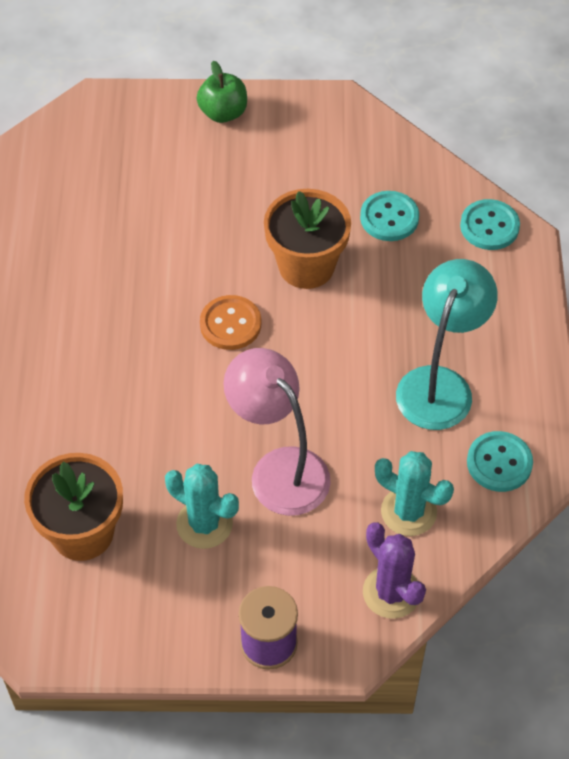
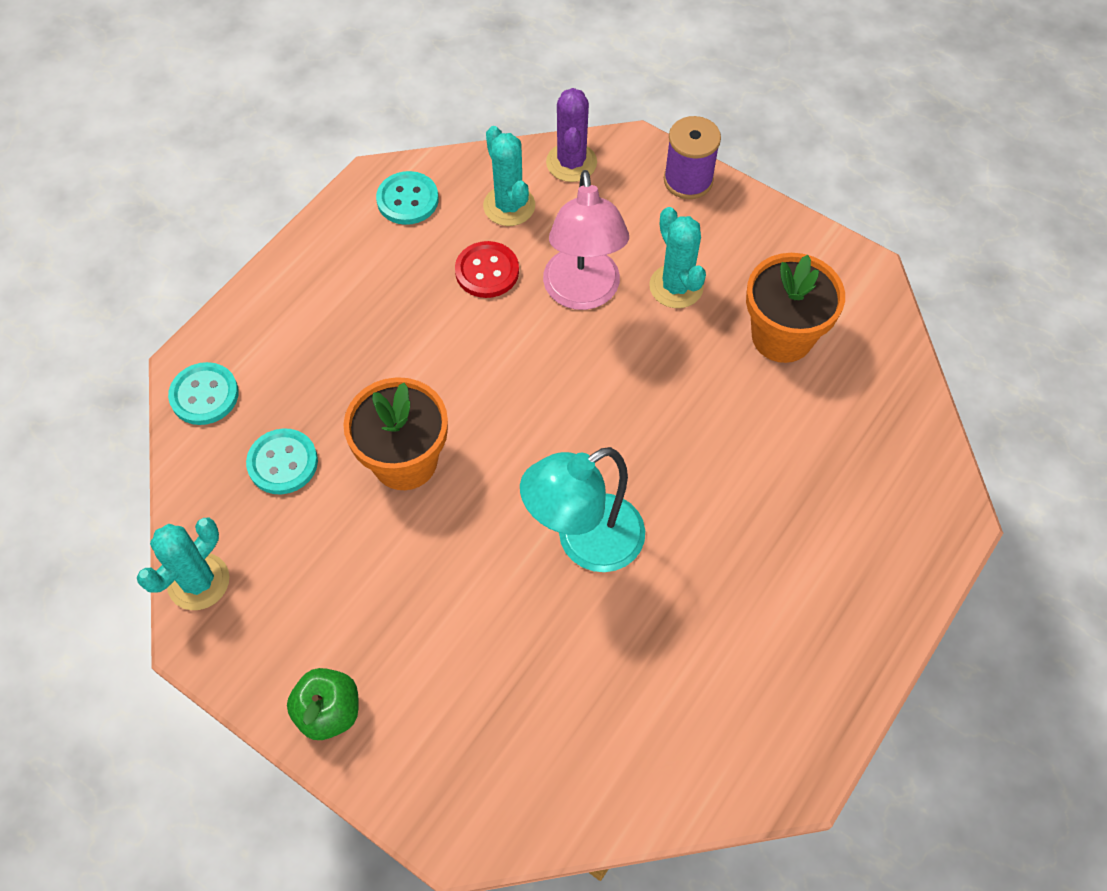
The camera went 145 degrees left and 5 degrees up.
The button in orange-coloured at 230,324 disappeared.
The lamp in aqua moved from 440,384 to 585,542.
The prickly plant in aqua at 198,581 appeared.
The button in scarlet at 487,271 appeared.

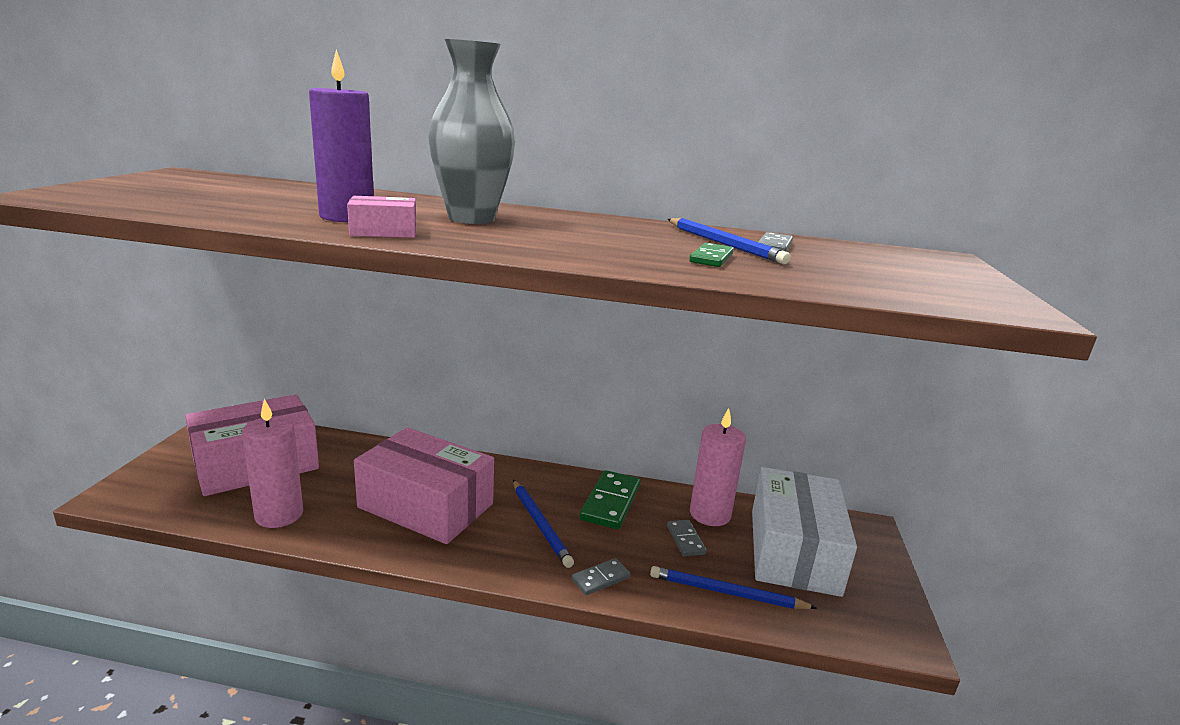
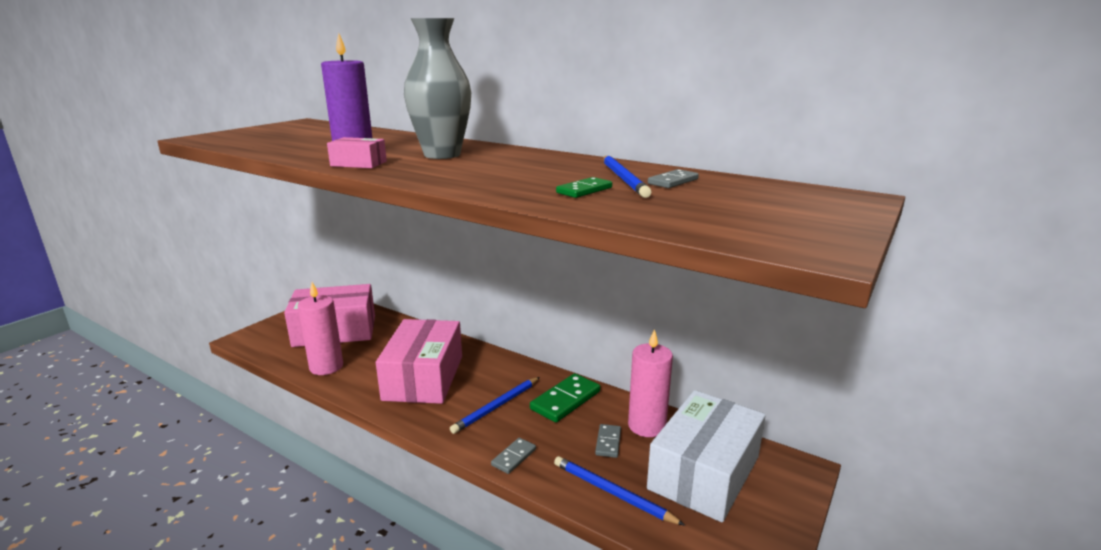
The camera went 25 degrees right and 0 degrees up.
The parcel in rose-pink at 426,506 turned 45 degrees clockwise.
The wooden pencil in royal blue at 540,524 turned 45 degrees clockwise.
The domino piece in gray at 600,578 turned 45 degrees counterclockwise.

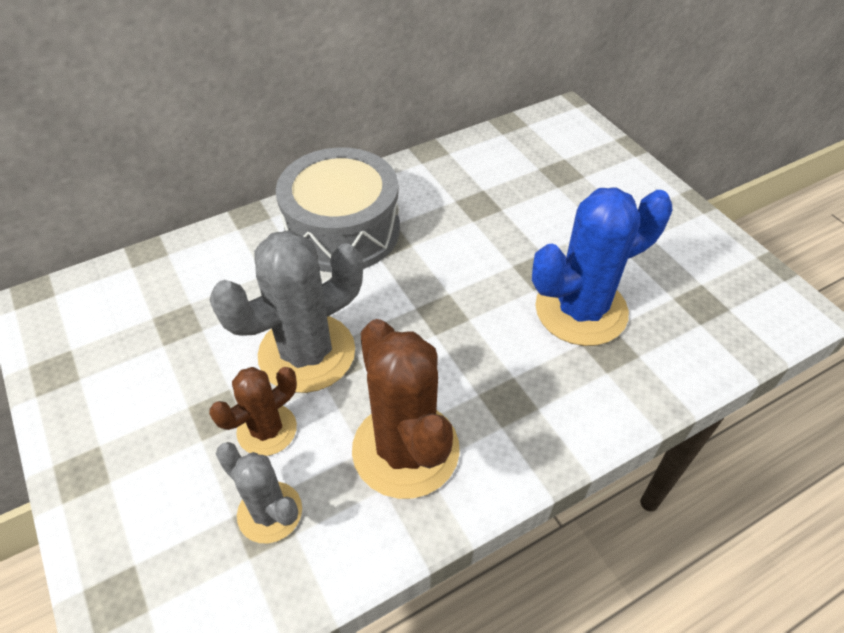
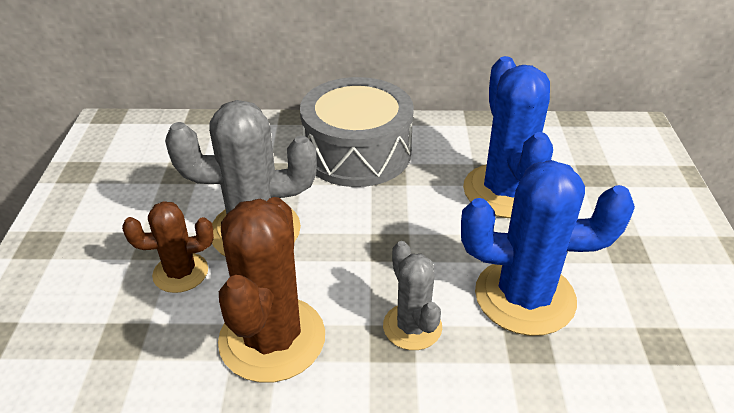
The camera went 30 degrees right and 10 degrees down.
The prickly plant in gray moved from 270,512 to 412,327.
The prickly plant in royal blue at 505,191 appeared.

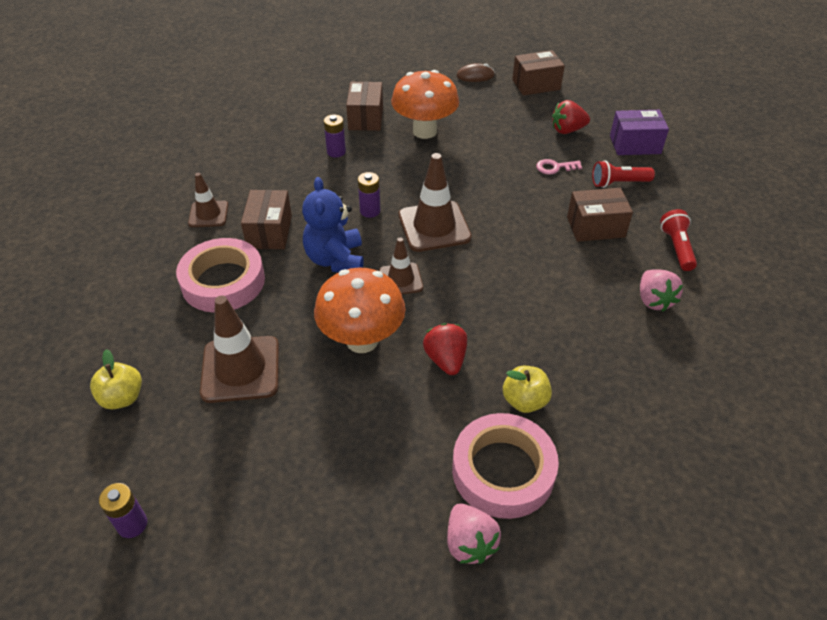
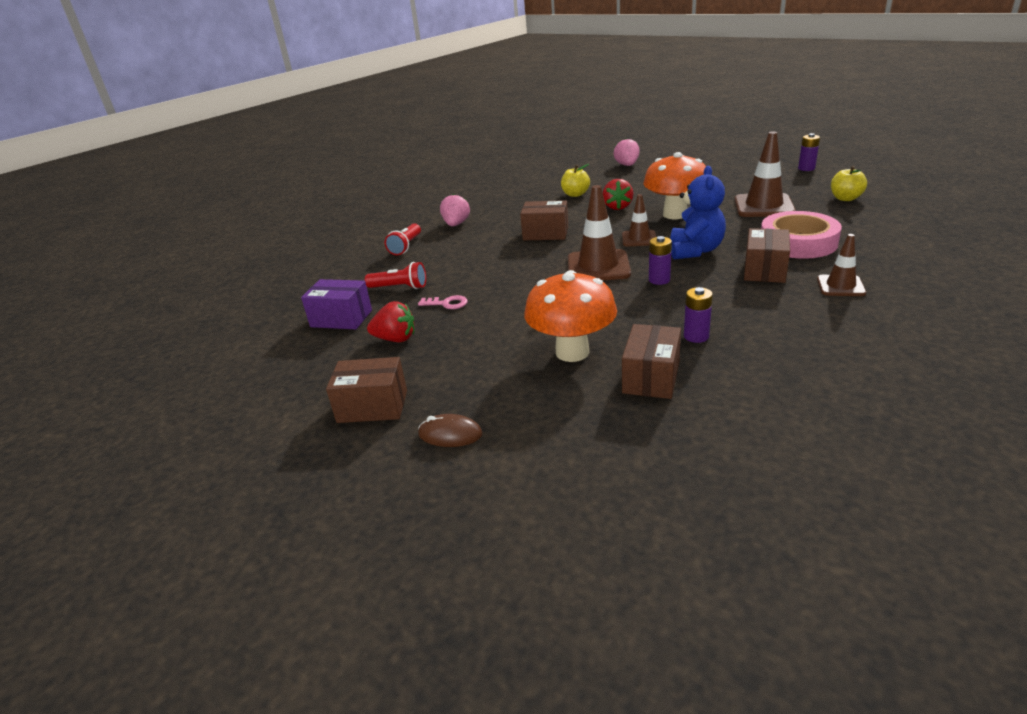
The camera went 160 degrees left and 15 degrees down.
The sticky tape in rose-pink at 503,471 disappeared.
The parcel in brown moved from 595,227 to 545,233.

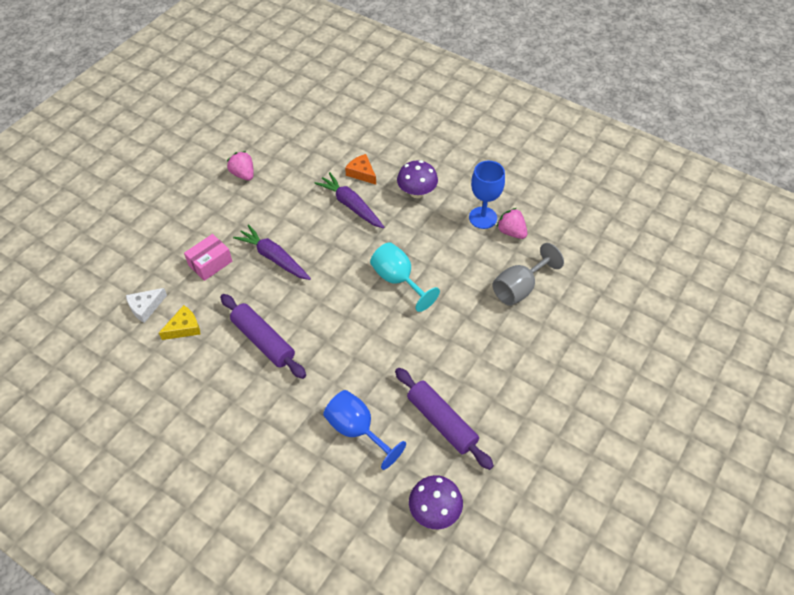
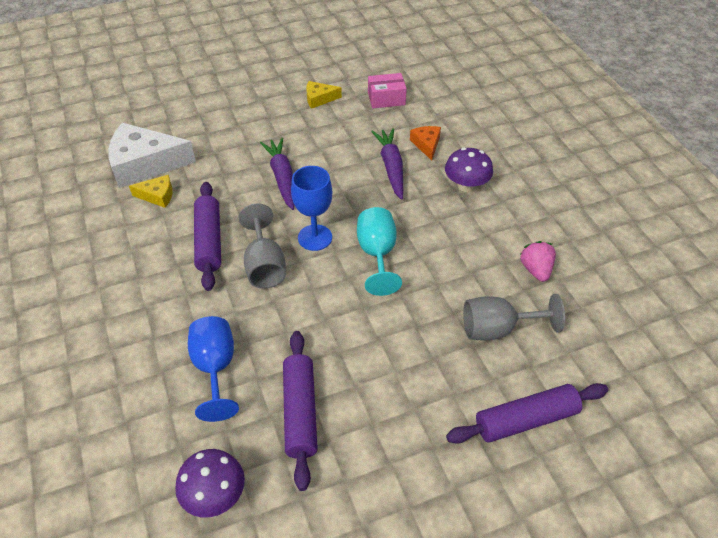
The camera went 35 degrees right and 5 degrees down.
The piece of cheese in white at 145,307 changed to 2.07 times the size.
The parcel in rose-pink moved from 210,263 to 386,99.
The berry in rose-pink at 243,174 was replaced by the piece of cheese in golden at 319,99.
The chalice in royal blue moved from 483,218 to 315,237.
The chalice in gray at 264,265 appeared.
The dough roller in royal purple at 526,420 appeared.

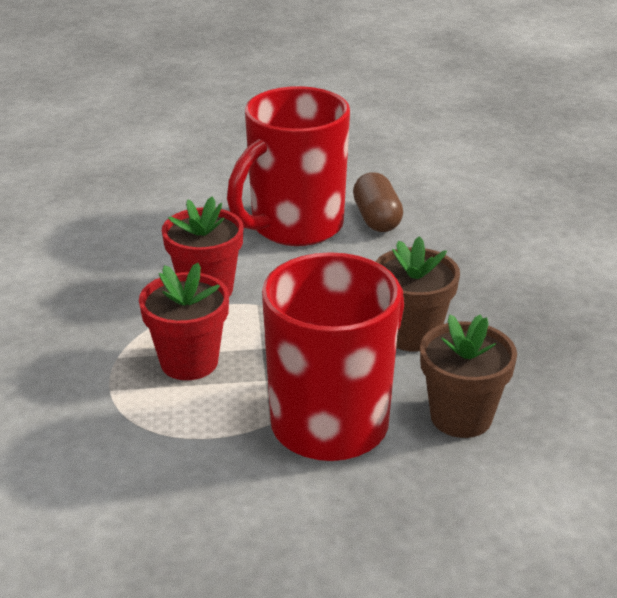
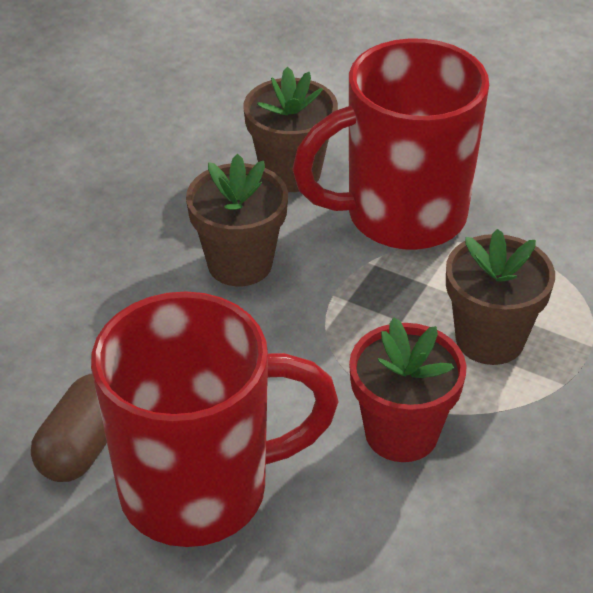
The camera went 145 degrees left and 10 degrees up.
The plant pot in scarlet at 189,362 became the plant pot in brown at 489,339.

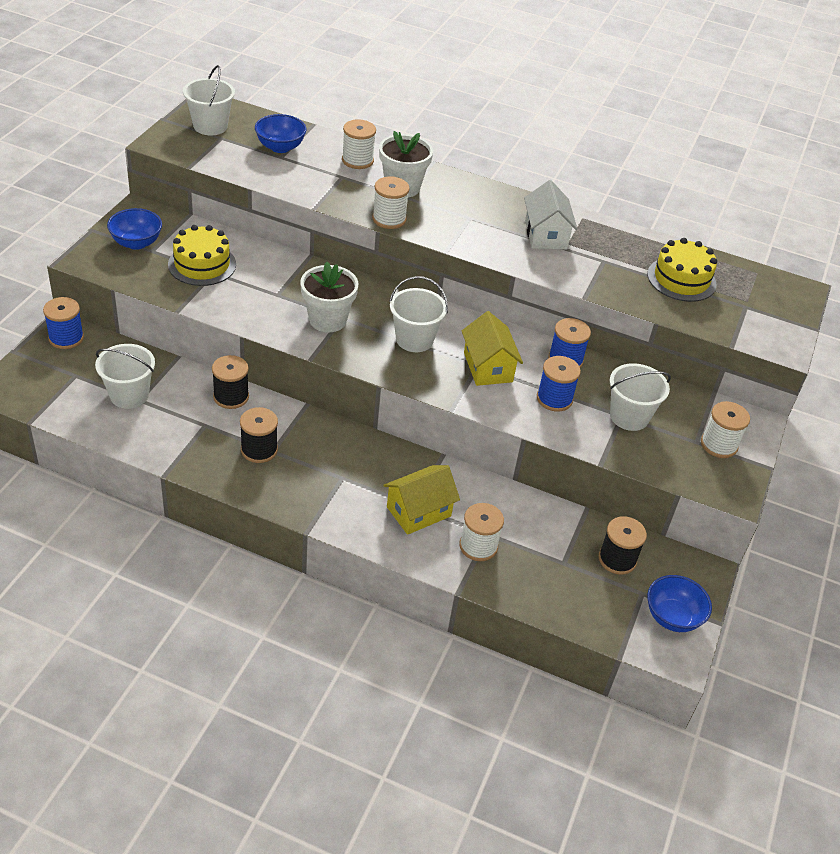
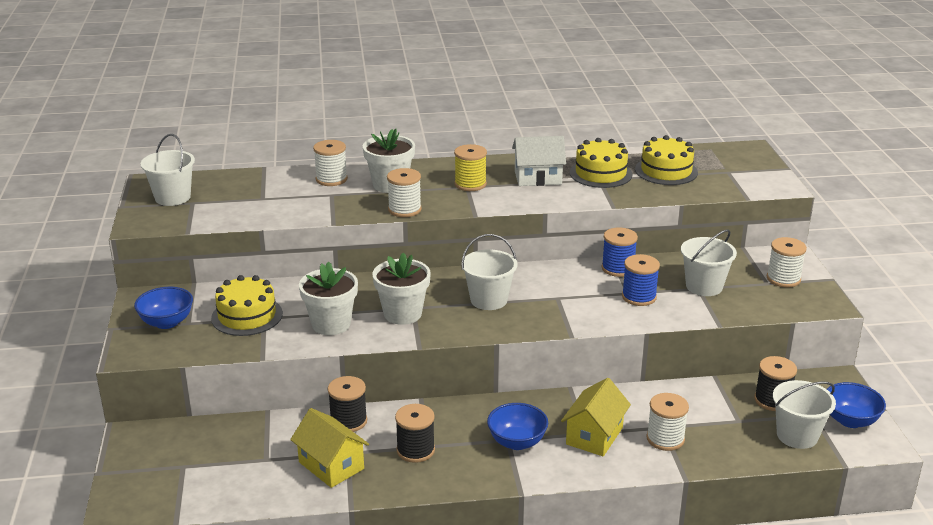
The camera went 25 degrees left and 15 degrees down.
The spool in royal blue at 66,338 disappeared.
The bucket in white moved from 129,395 to 797,435.
The deep dish in royal blue moved from 280,147 to 517,442.
The cottage in golden moved from 488,367 to 331,465.
The cottage in white at 545,235 turned 60 degrees counterclockwise.
The plant pot in white at 331,324 appeared.
The spool in golden at 470,184 appeared.
The gateau in golden at 600,173 appeared.

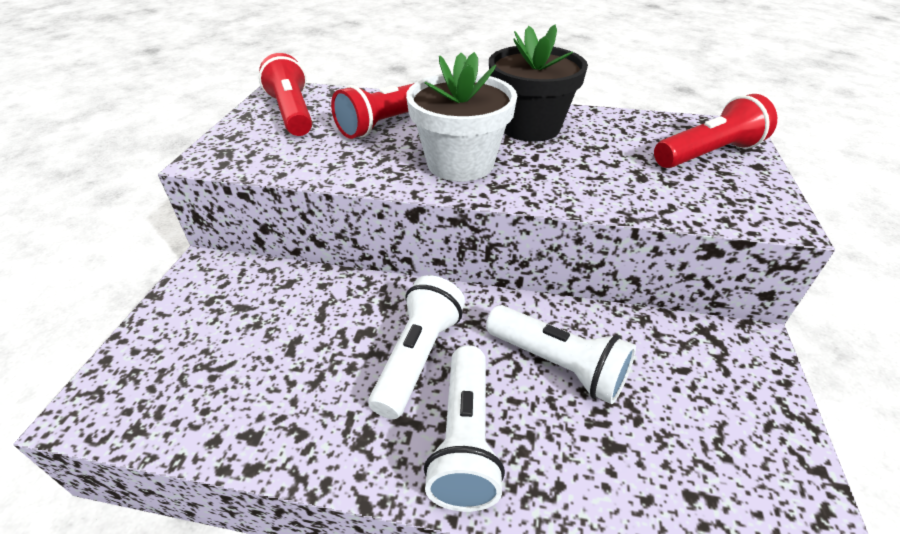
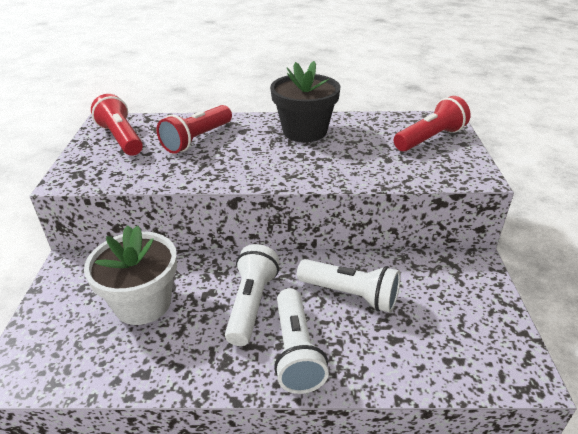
The camera went 10 degrees left and 5 degrees down.
The plant pot in white moved from 460,163 to 143,303.

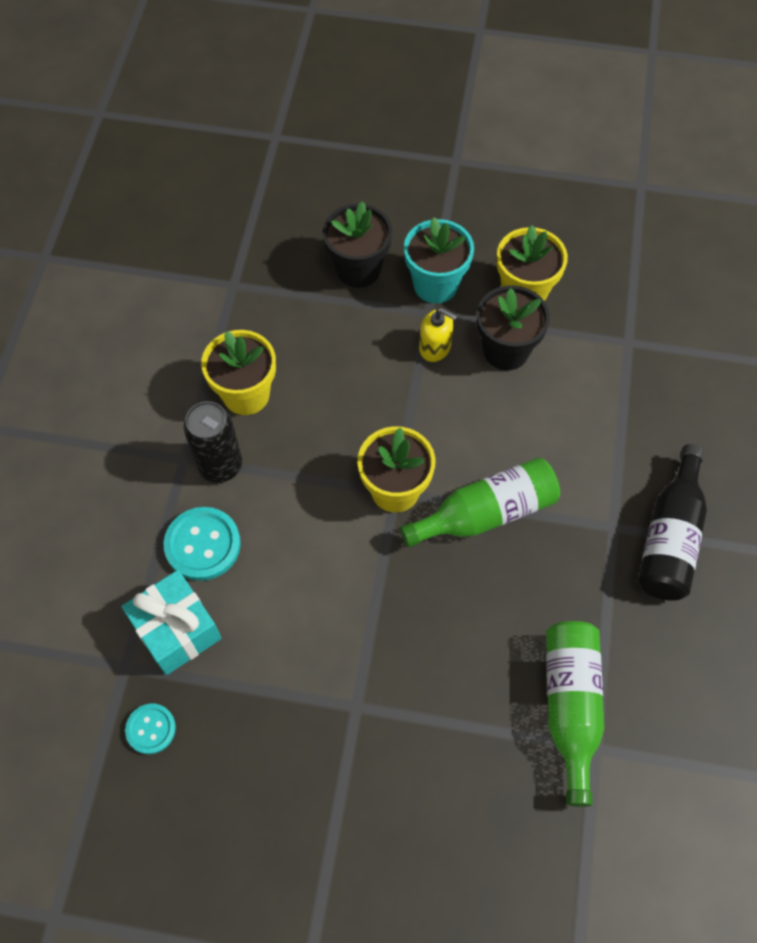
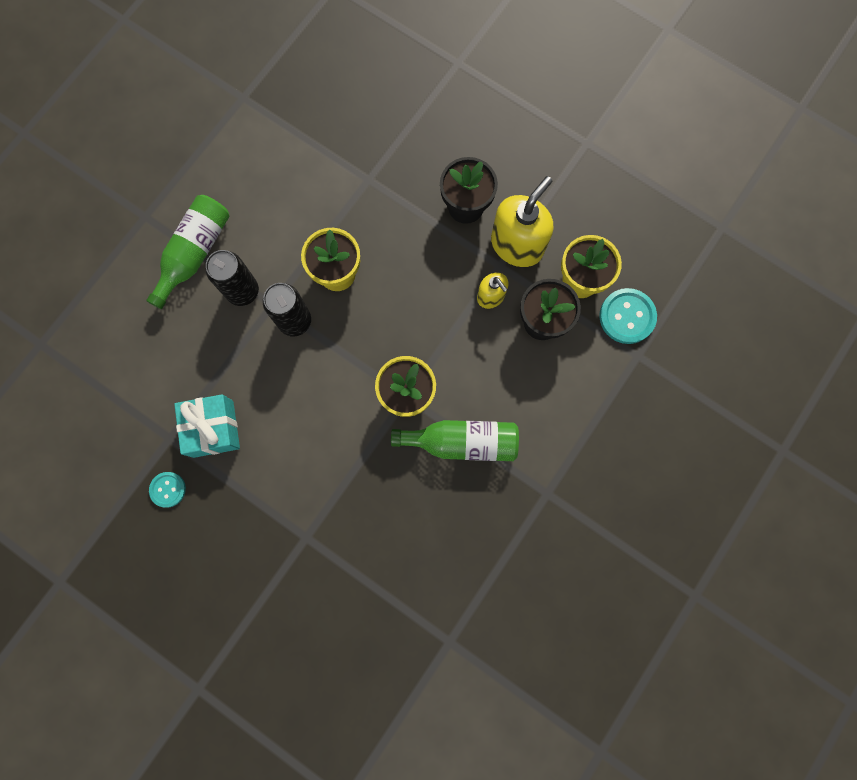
The camera went 25 degrees right and 15 degrees up.
The button in aqua moved from 202,545 to 627,317.
The plant pot in aqua at 435,285 was replaced by the soap dispenser in golden at 517,245.
The flask in emerald moved from 570,706 to 194,253.
The flask in ebony at 670,537 disappeared.
The soda can in ebony at 243,291 appeared.

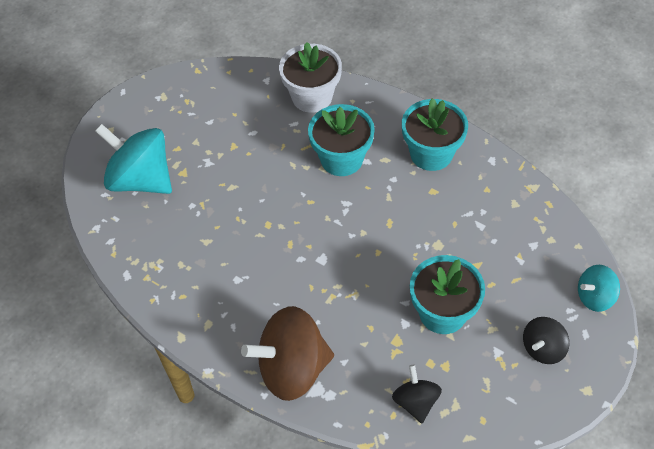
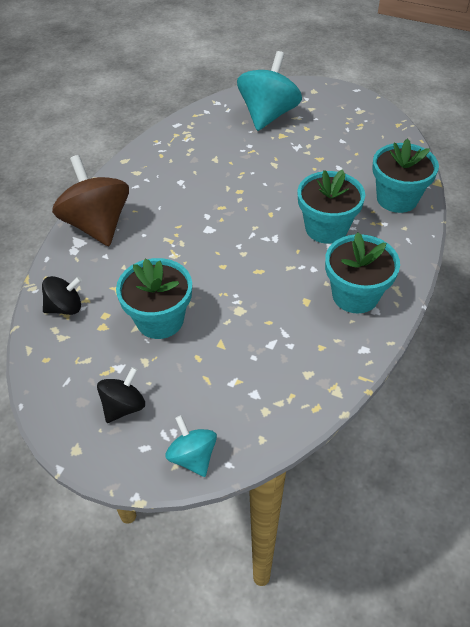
The camera went 80 degrees right and 5 degrees down.
The plant pot in white at 312,97 became the plant pot in aqua at 397,198.
The whirligig in ebony at 542,348 turned 90 degrees clockwise.

